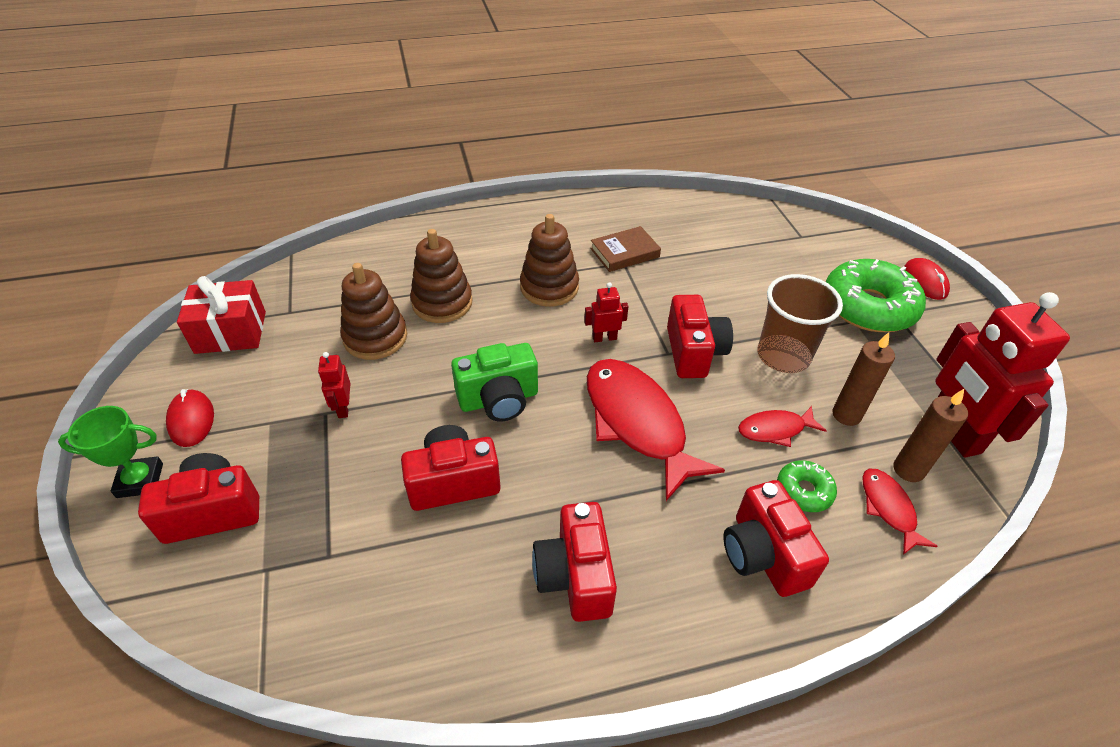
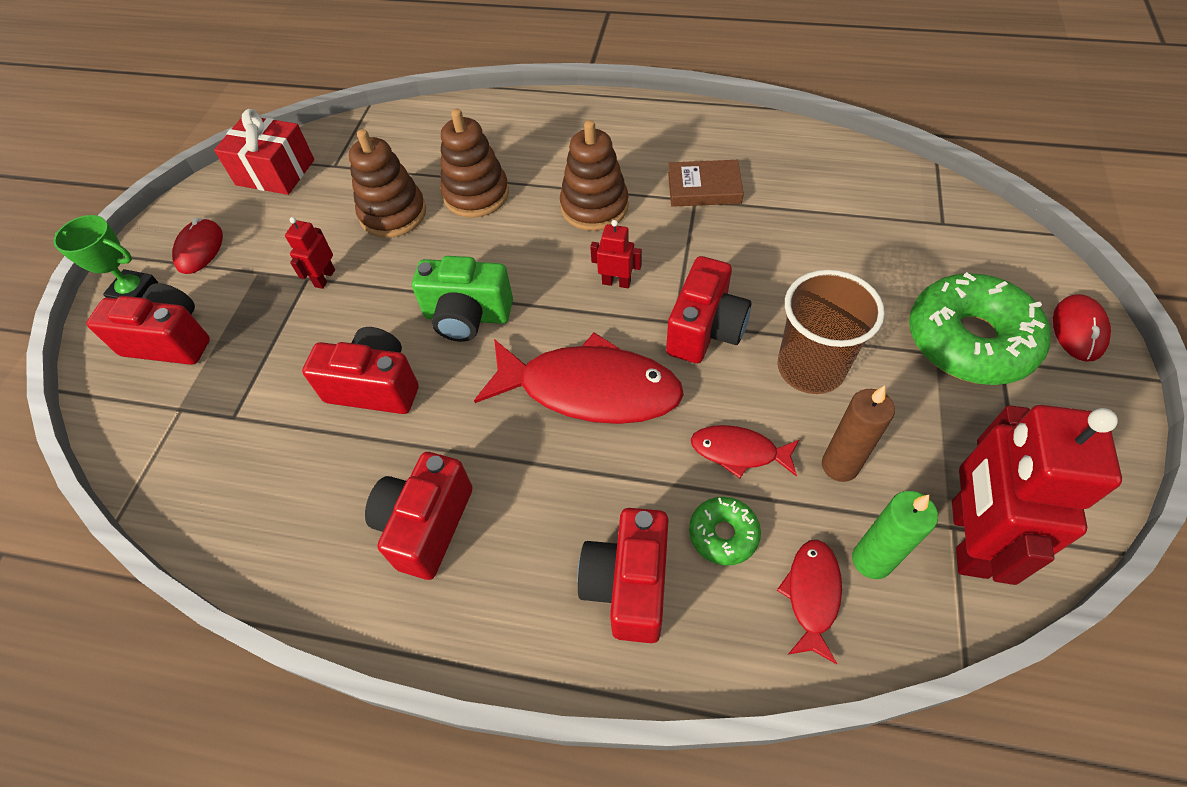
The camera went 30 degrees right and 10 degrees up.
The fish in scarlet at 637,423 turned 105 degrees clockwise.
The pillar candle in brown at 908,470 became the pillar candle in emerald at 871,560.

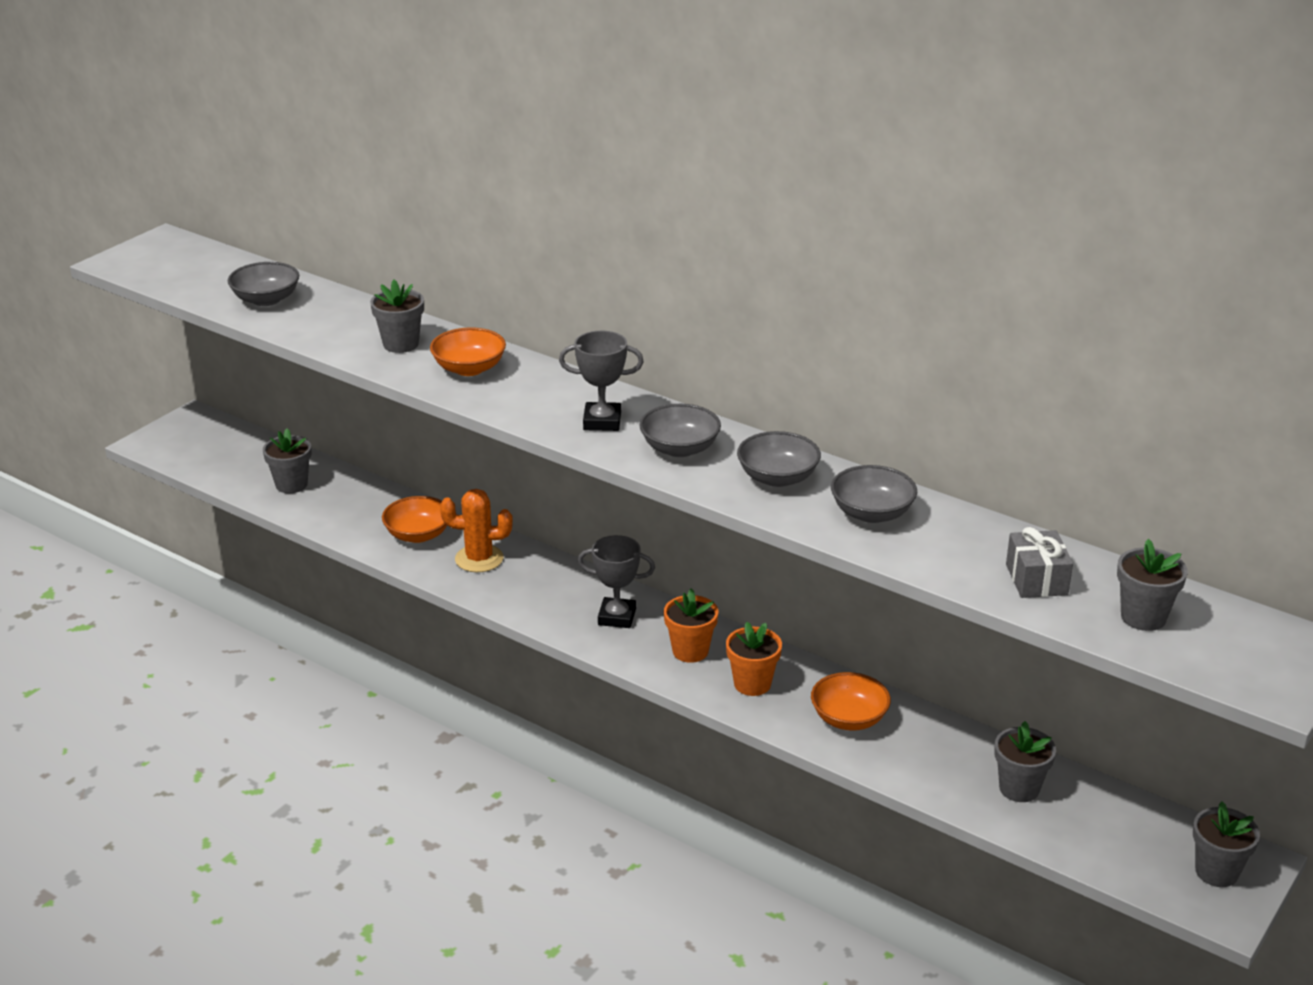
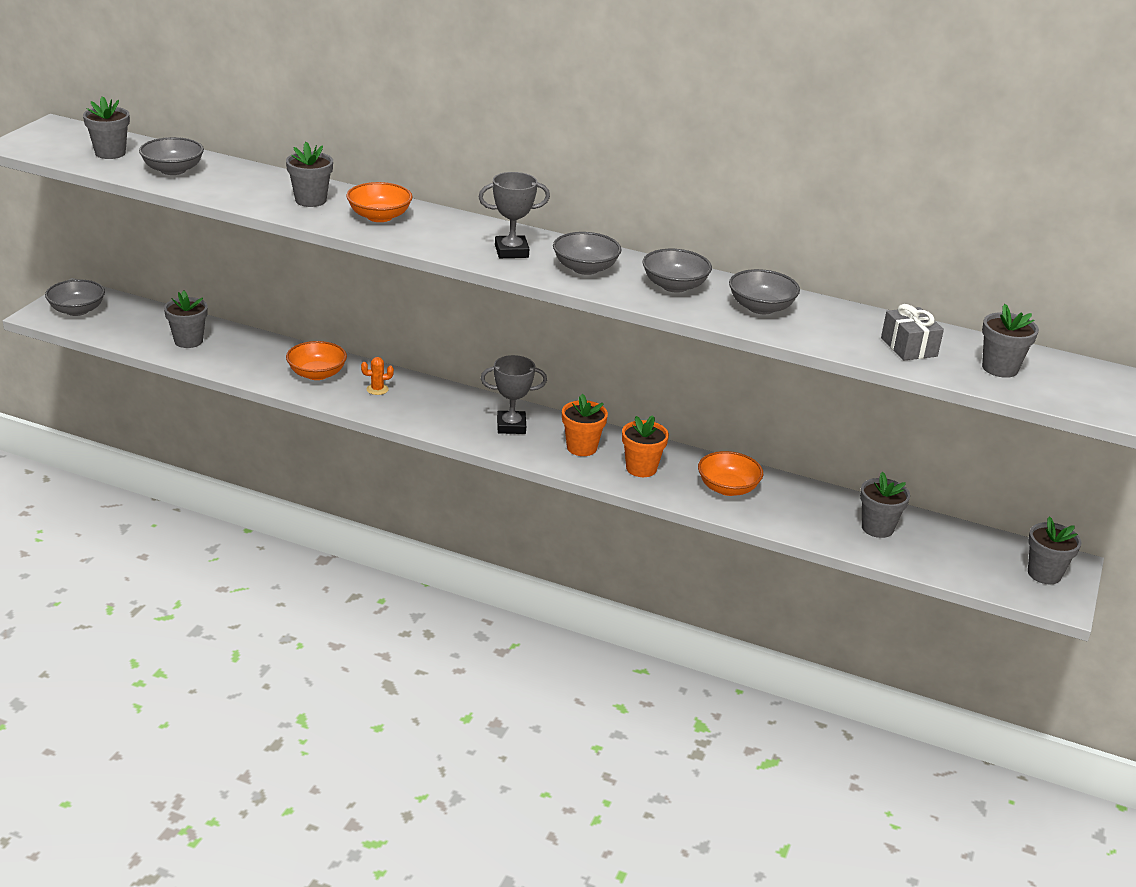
The camera went 15 degrees left and 0 degrees up.
The prickly plant in orange-coloured at 479,559 changed to 0.52 times the size.
The deep dish in gray at 77,310 appeared.
The plant pot in gray at 110,153 appeared.

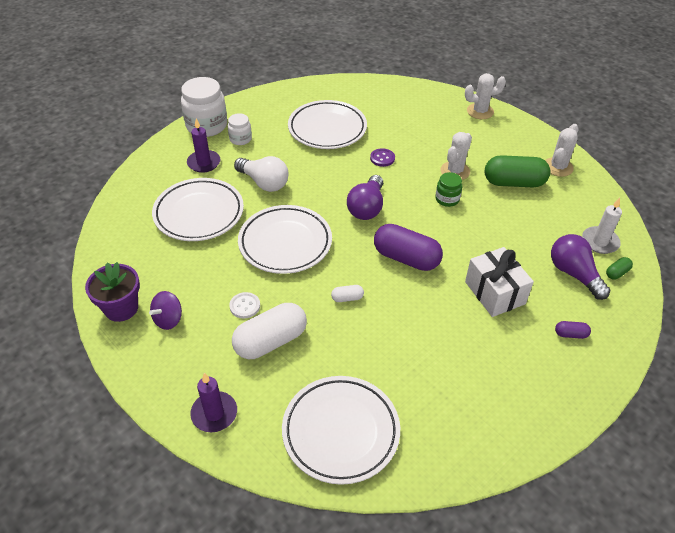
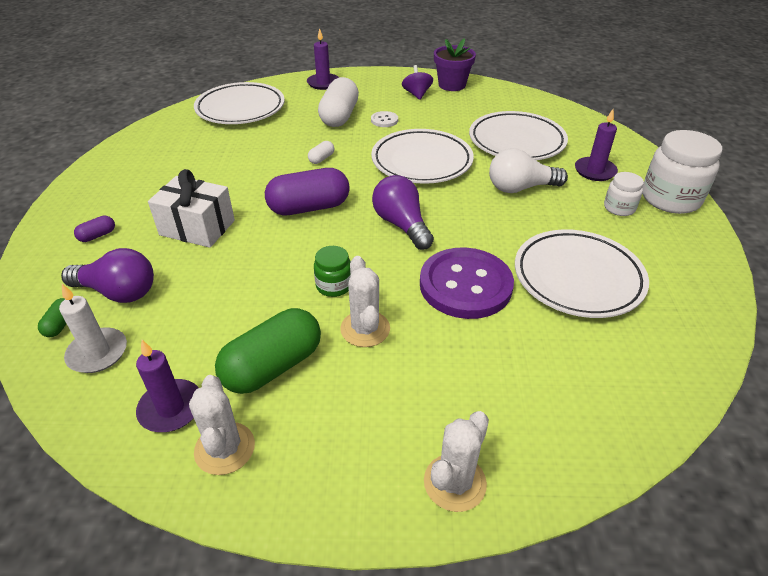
The camera went 135 degrees right and 5 degrees down.
The button in royal purple at 382,158 changed to 2.36 times the size.
The pillar candle in royal purple at 171,408 appeared.

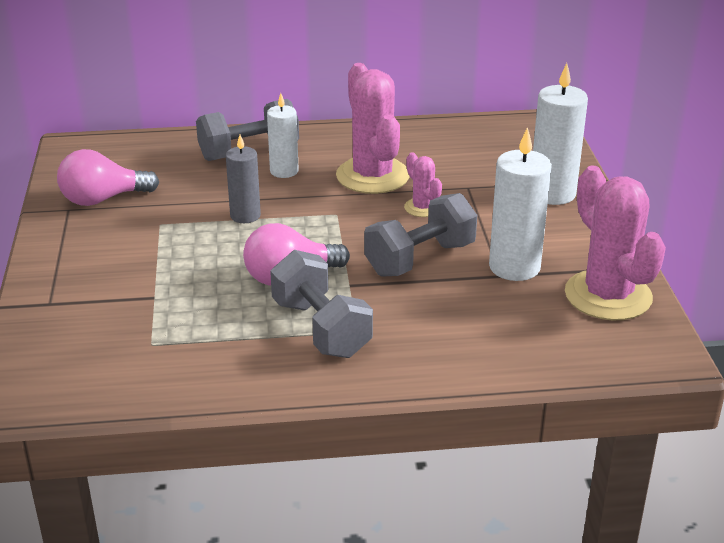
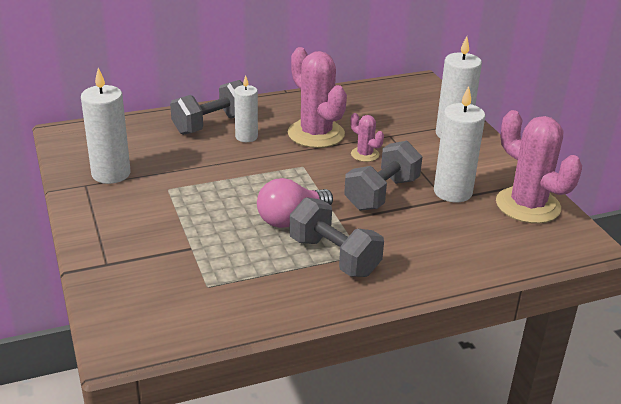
The camera went 15 degrees left and 0 degrees up.
The light bulb in rose-pink at 103,199 was replaced by the pillar candle in white at 111,174.
The pillar candle in gray at 245,216 disappeared.

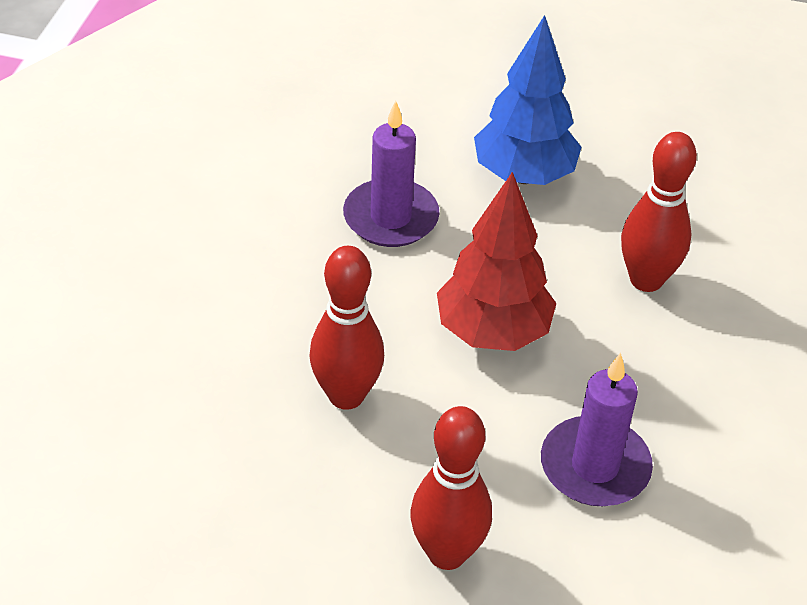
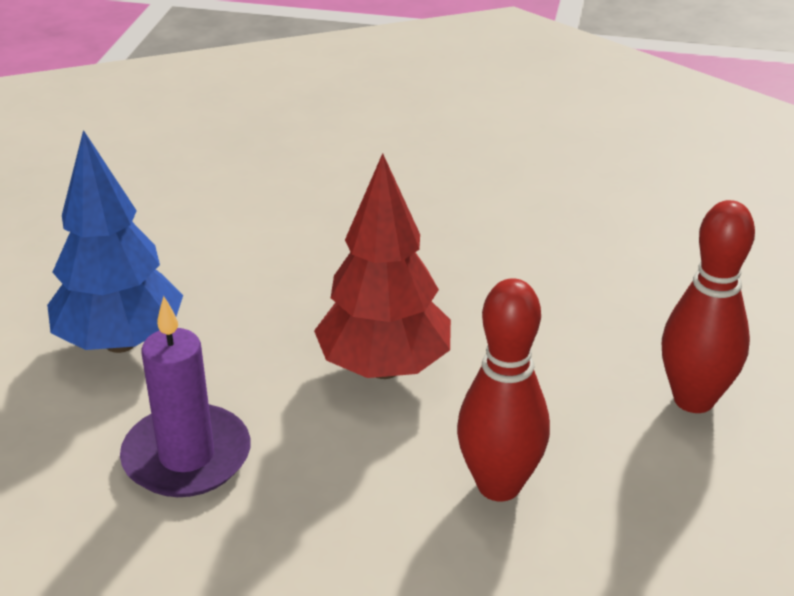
The camera went 90 degrees left and 10 degrees down.
The pillar candle in royal purple at 595,466 disappeared.
The tenpin in scarlet at 646,280 disappeared.

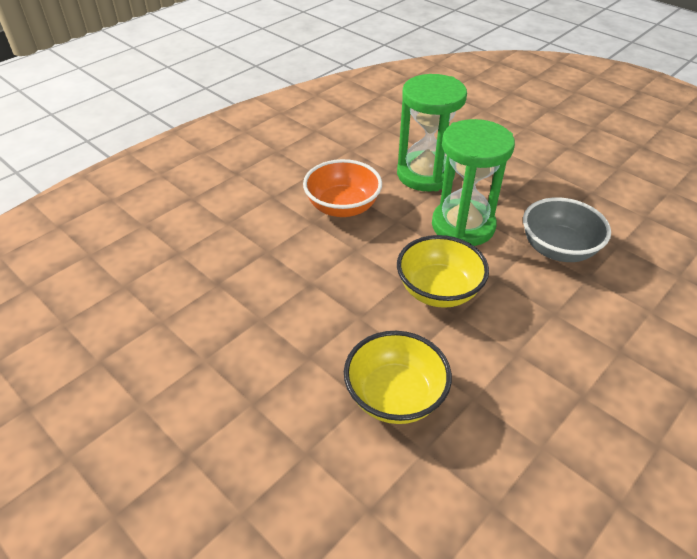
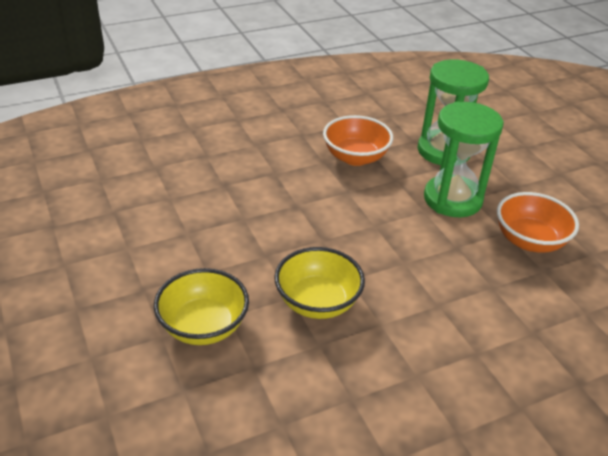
The camera went 20 degrees right and 5 degrees down.
The deep dish in golden moved from 438,291 to 203,326.
The deep dish in gray at 558,249 became the deep dish in orange-coloured at 529,241.

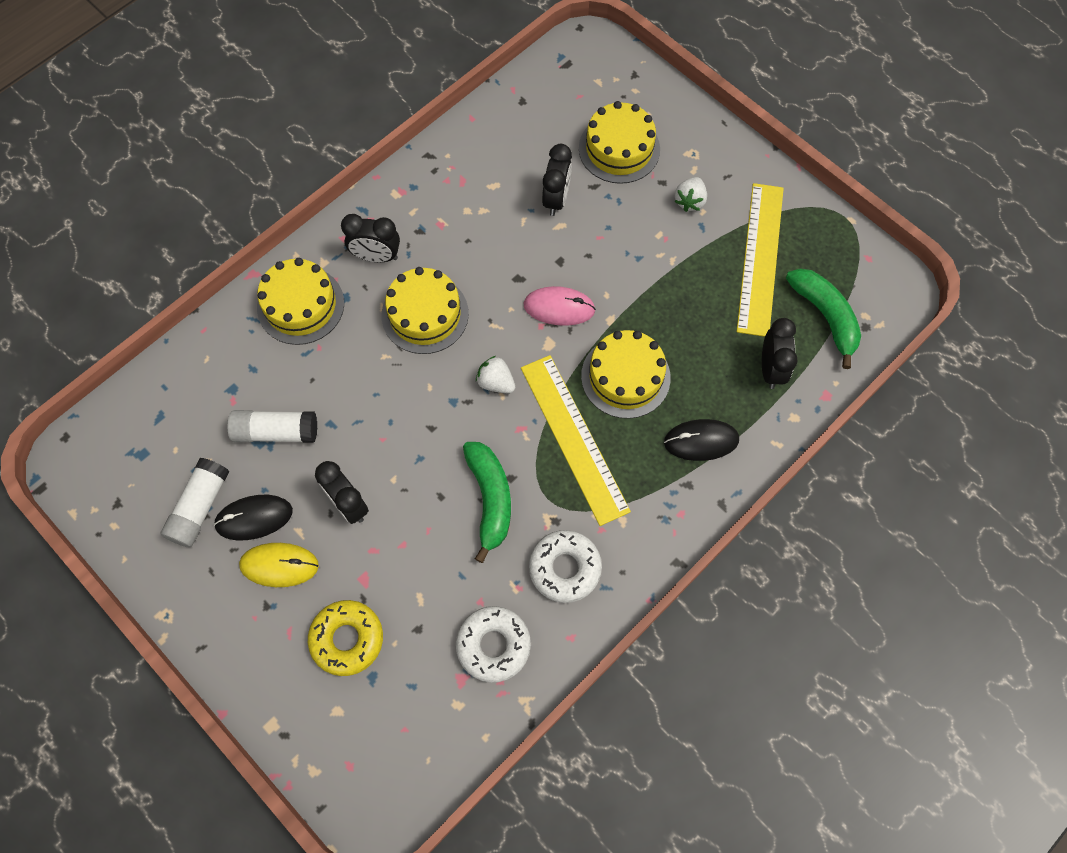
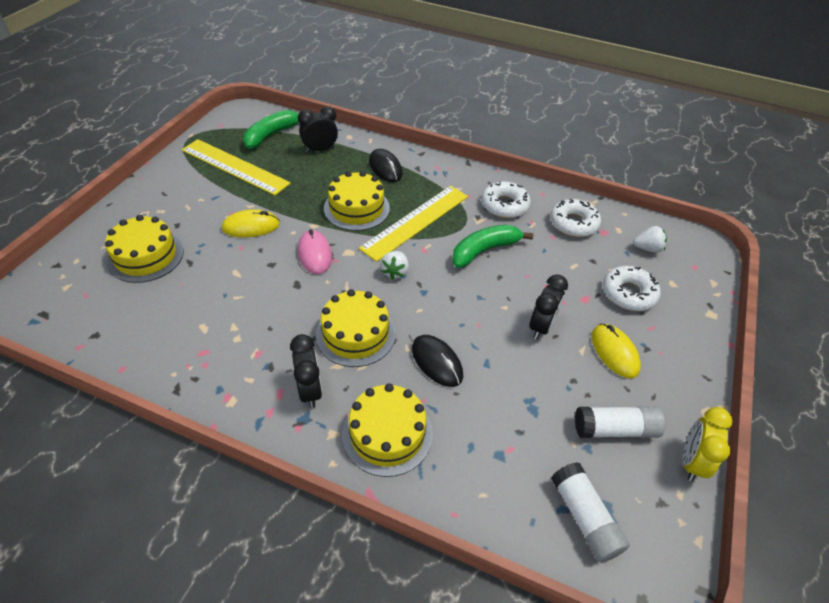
The camera went 115 degrees left and 20 degrees down.
The mouse in ebony moved from 254,518 to 437,362.
The glue in white moved from 276,432 to 584,517.
The glazed donut in golden at 347,639 became the glazed donut in white at 628,293.
The alarm clock in ebony at 556,199 disappeared.
The berry in white moved from 689,201 to 647,248.
The measuring stick in golden at 760,258 turned 45 degrees clockwise.
The mouse in golden at 251,226 appeared.
The alarm clock in golden at 691,461 appeared.

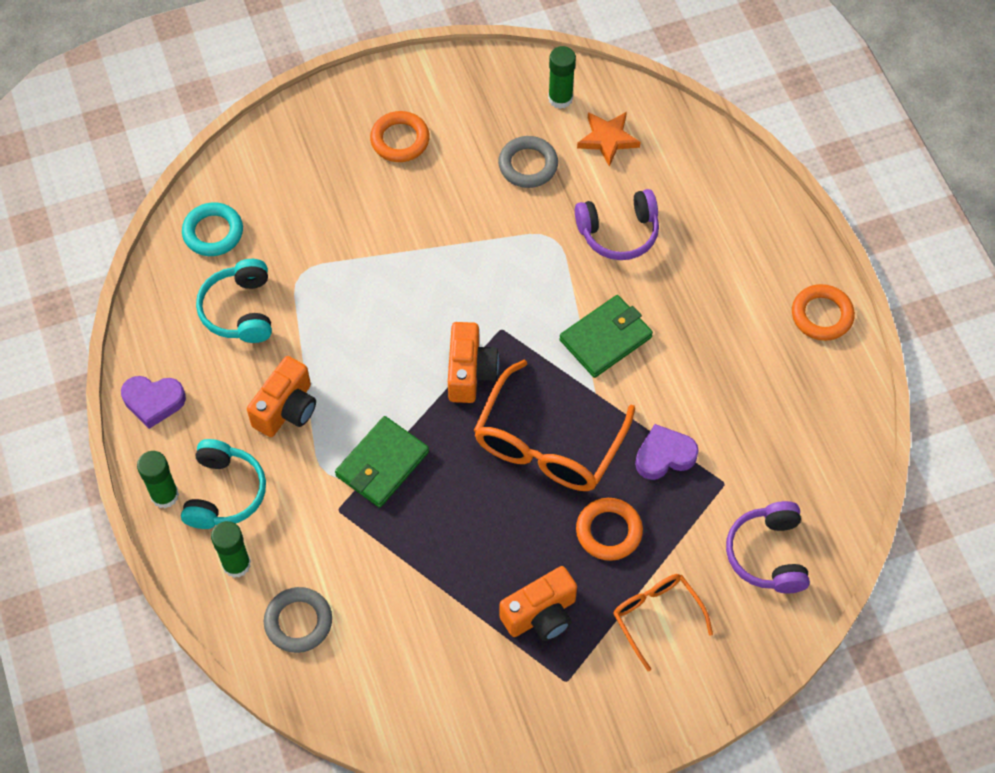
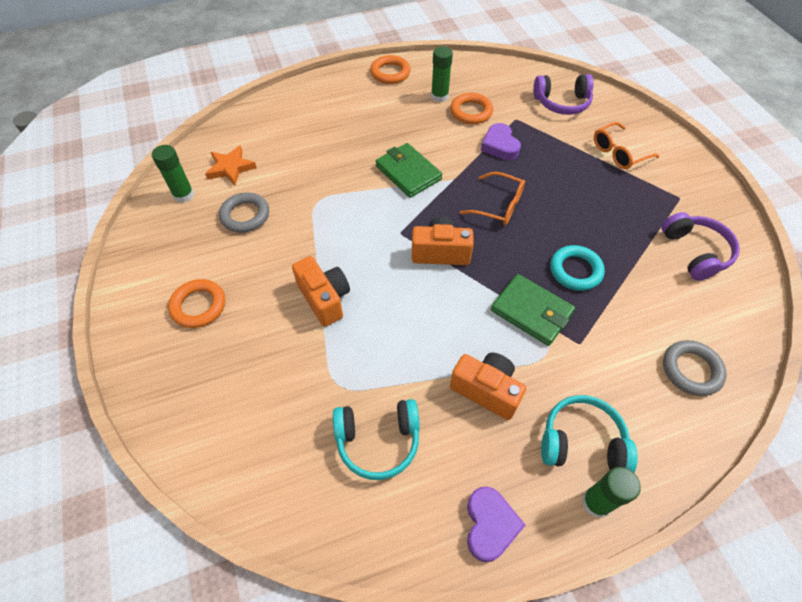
The camera went 90 degrees left and 5 degrees down.
The ring in aqua moved from 213,232 to 575,270.
The glue in emerald moved from 236,564 to 439,96.
The eyeglasses in orange-coloured at 548,444 changed to 0.58 times the size.
The photo camera in orange-coloured moved from 541,615 to 324,299.
The headset in royal purple moved from 618,232 to 695,252.
The ring in orange-coloured moved from 609,531 to 471,112.

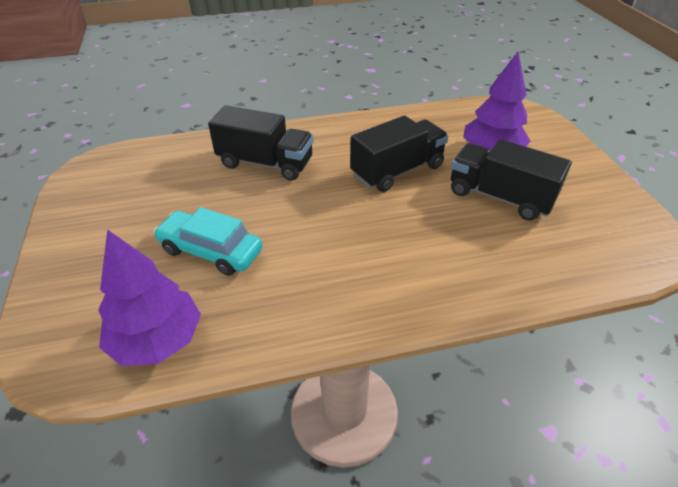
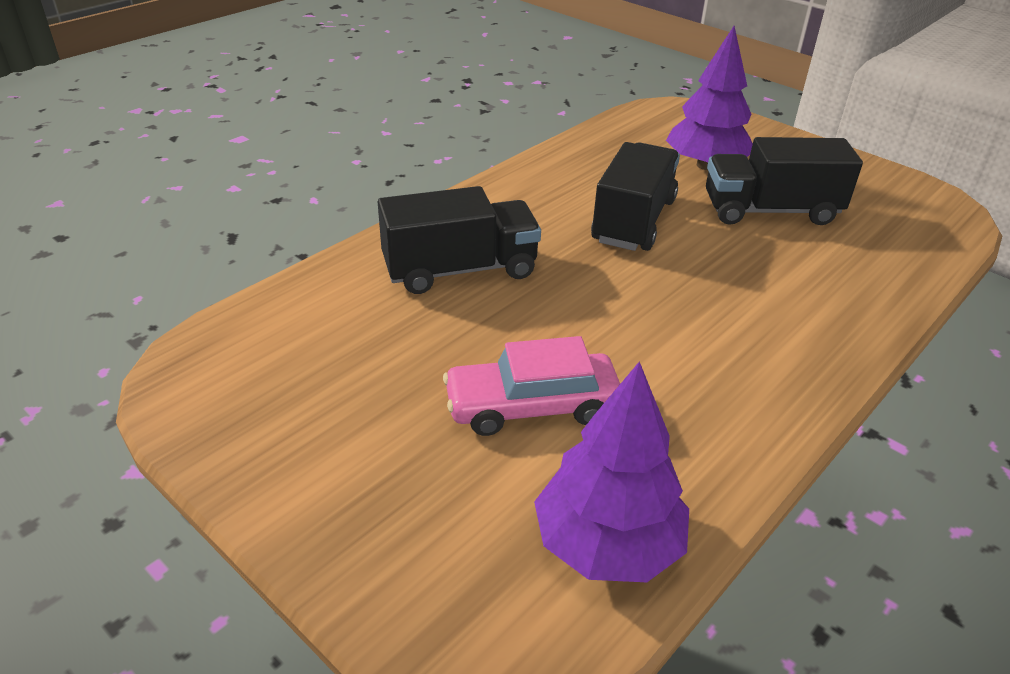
The camera went 35 degrees left and 5 degrees down.
The toy car in aqua at 211,251 became the toy car in rose-pink at 531,406.

